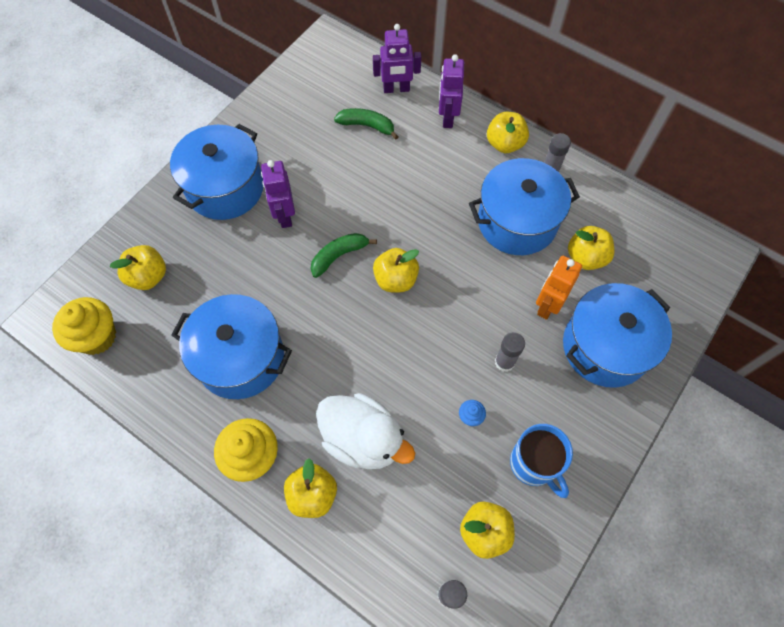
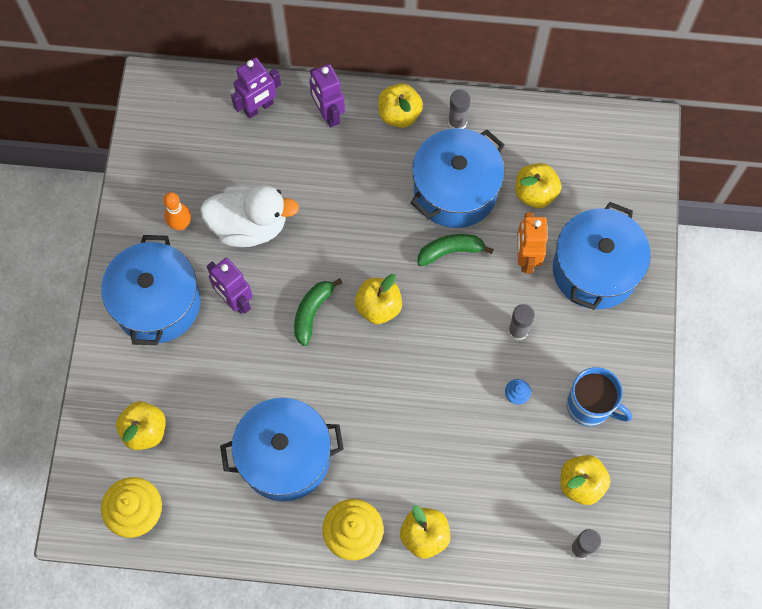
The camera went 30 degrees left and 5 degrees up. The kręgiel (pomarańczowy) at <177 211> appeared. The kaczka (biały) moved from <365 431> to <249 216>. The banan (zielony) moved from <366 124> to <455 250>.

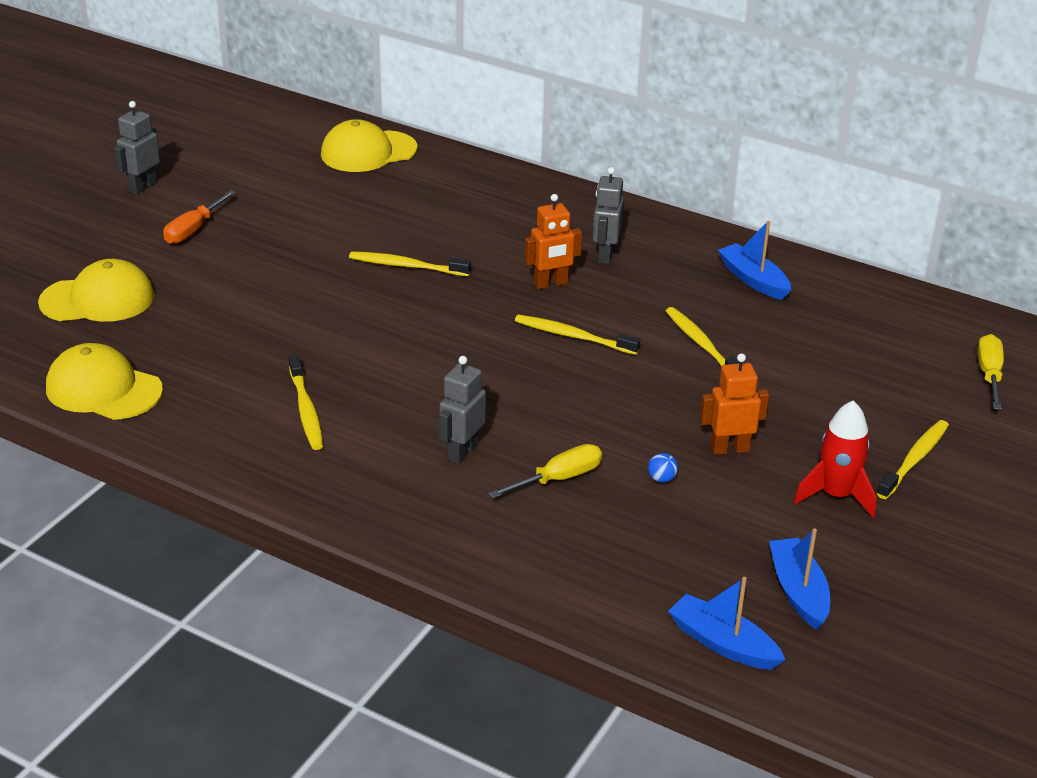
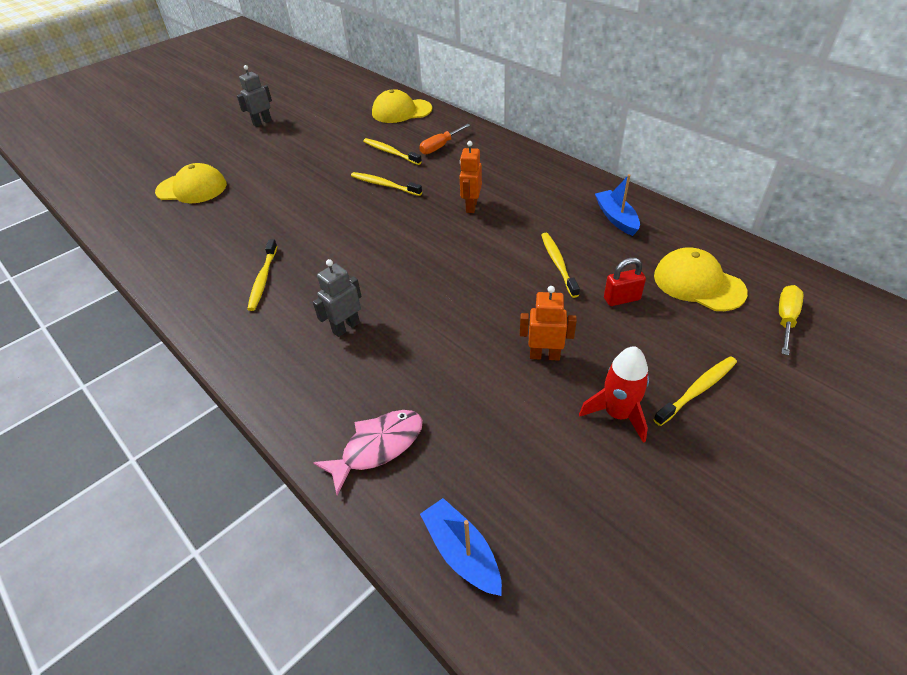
The camera went 20 degrees right and 10 degrees up. The ryba (różowy) at <368 453> appeared. The szczoteczka do zębów (żółty) moved from <577 335> to <392 151>. The śrubokręt (pomarańczowy) moved from <199 217> to <445 139>. The robot (pomarańczowy) at <553 241> turned 105 degrees clockwise. The kłódka (czerwony) at <625 282> appeared. The czapka (żółty) moved from <104 381> to <701 279>. The śrubokręt (żółty) at <545 471> disappeared. The robot (szary) at <608 215> disappeared. The piłka (niebieski) at <663 468> disappeared. The łódka (niebieski) at <799 579> disappeared.

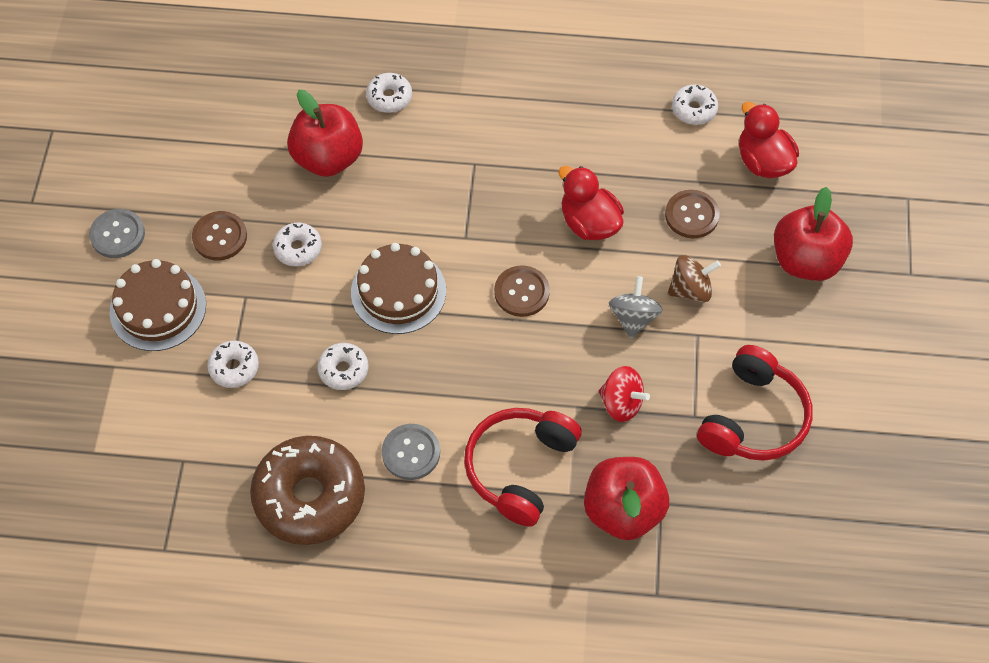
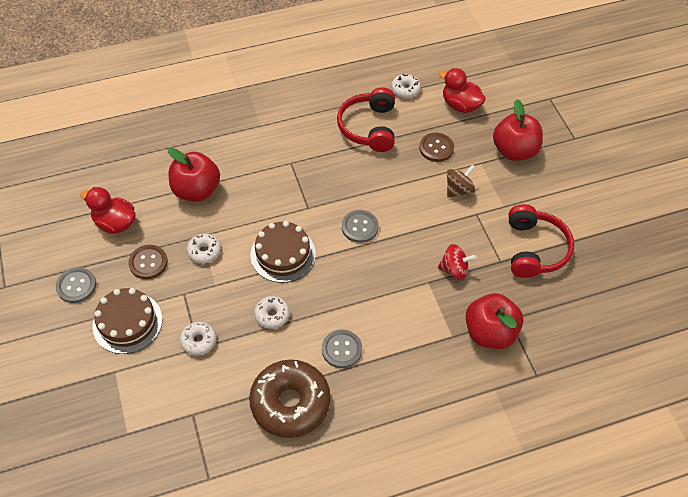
The camera went 25 degrees left and 5 degrees down. The kaczka (czerwony) moved from <591 203> to <108 210>. The słuchawki (czerwony) moved from <523 467> to <366 119>. The guzik (brązowy) at <522 291> became the guzik (szary) at <360 226>. The donut (biały) at <389 93> disappeared. The bączek (szary) at <636 307> disappeared.

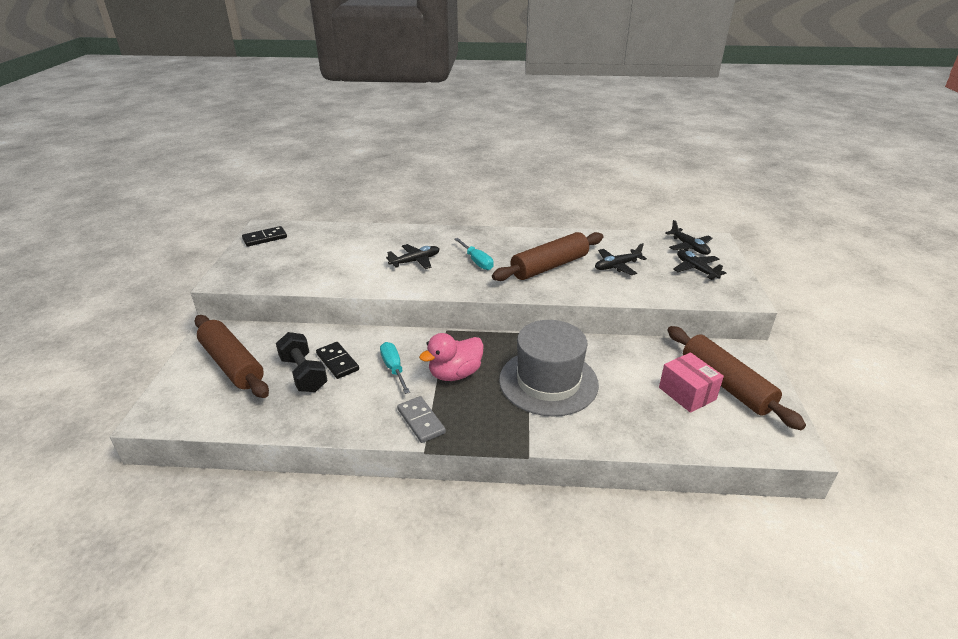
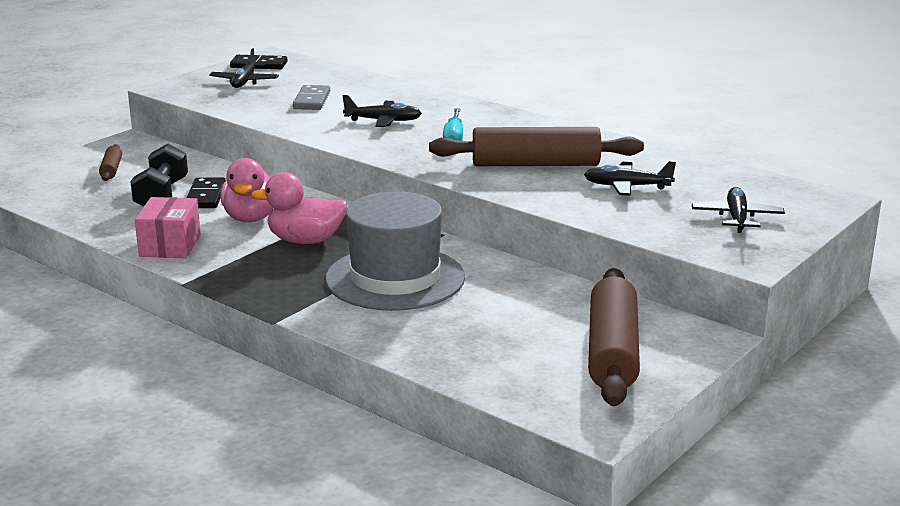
The camera went 35 degrees right and 10 degrees down. The wałek do ciasta (brązowy) at <231 356> changed to 0.46 times the size. The pudełko (różowy) moved from <691 382> to <168 227>. The samolot (czarny) moved from <689 237> to <244 68>. The śrubokręt (turkusowy) at <395 368> was replaced by the kaczka (różowy) at <247 190>. The kostka domina (szary) moved from <421 419> to <311 97>.

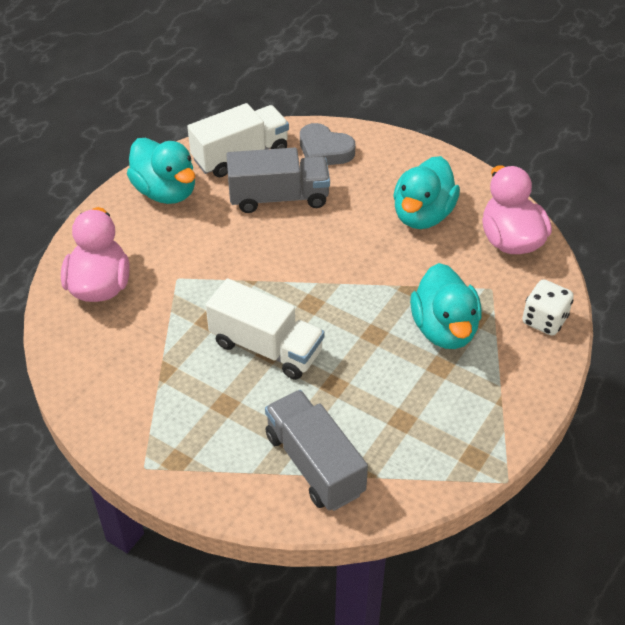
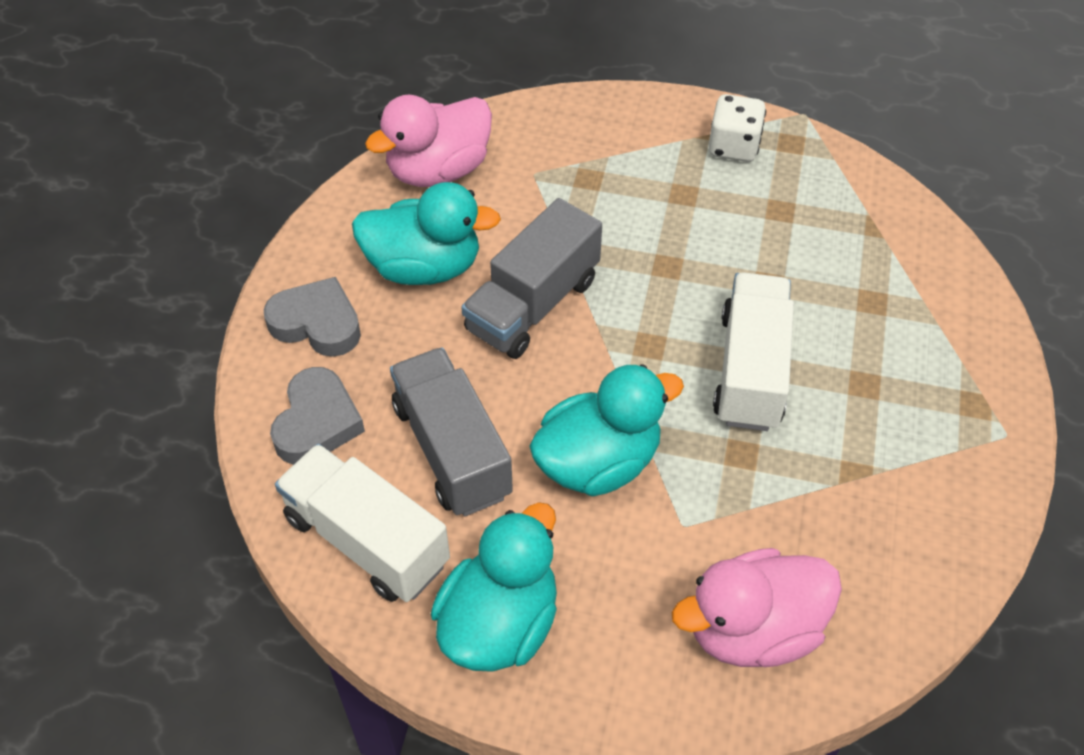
The camera went 110 degrees left and 5 degrees up. The serce (szary) at <312 317> appeared. The ciężarówka (szary) moved from <316 450> to <531 278>. The kaczka (turkusowy) moved from <446 306> to <606 430>. The kostka do gry (biały) moved from <548 307> to <737 128>.

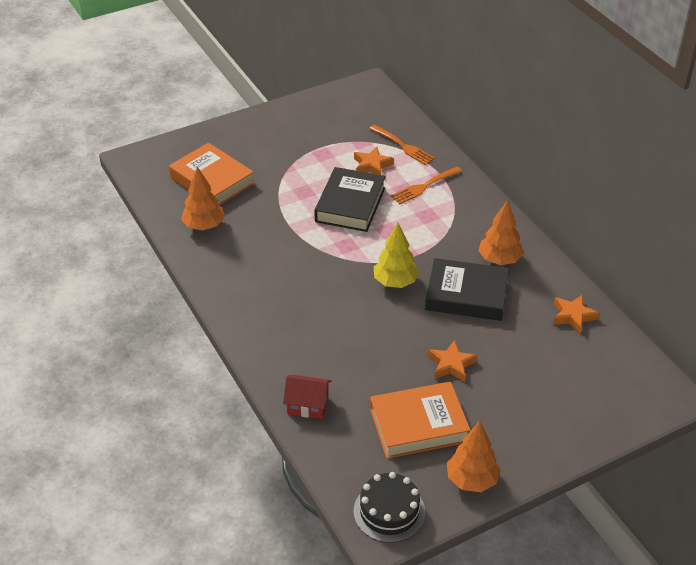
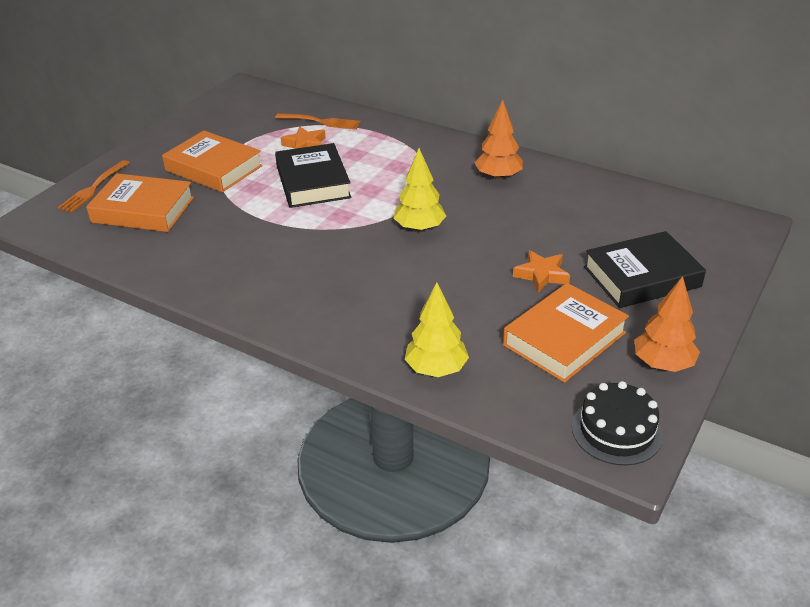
The camera went 30 degrees left and 5 degrees down. The widelec (pomarańczowy) moved from <426 185> to <94 186>. The książka (pomarańczowy) at <212 161> appeared. The domek (czerwony) at <307 397> was replaced by the drzewko (żółty) at <437 329>. The książka (czarny) moved from <467 289> to <645 269>. The drzewko (pomarańczowy) at <203 198> disappeared. The gwiazda (pomarańczowy) at <576 314> disappeared.

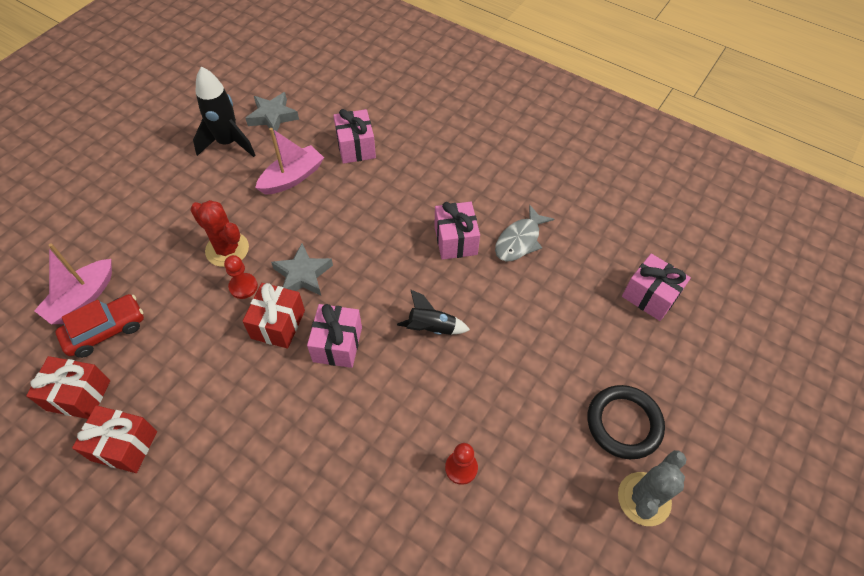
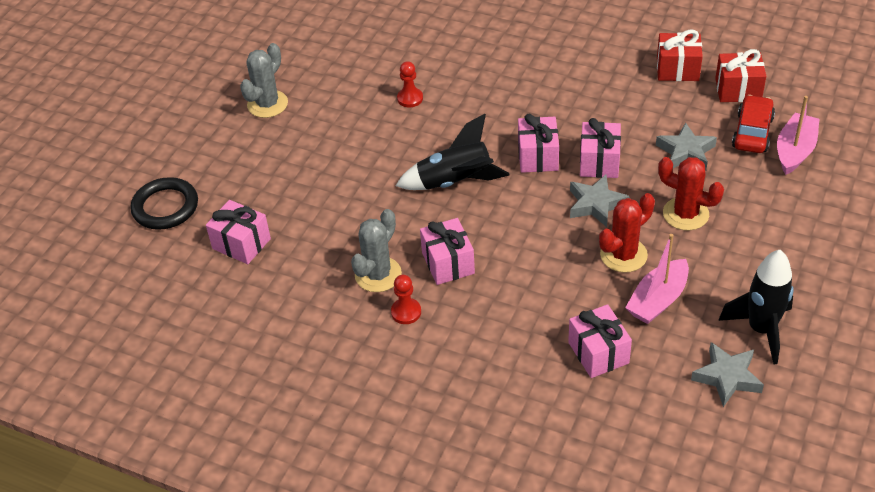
The camera went 175 degrees right and 10 degrees down. The pierścień (czarny) moved from <626 422> to <164 203>. The ryba (szary) at <524 233> was replaced by the kaktus (szary) at <376 250>. The pionek (czerwony) moved from <241 277> to <406 299>. The rakieta (czarny) at <433 312> changed to 1.64 times the size. The prezent (czerwony) at <273 316> became the prezent (różowy) at <600 148>. The kaktus (czerwony) at <627 232> appeared. The gwiazda (szary) at <686 146> appeared. The samochód (czerwony) at <99 326> turned 150 degrees clockwise.

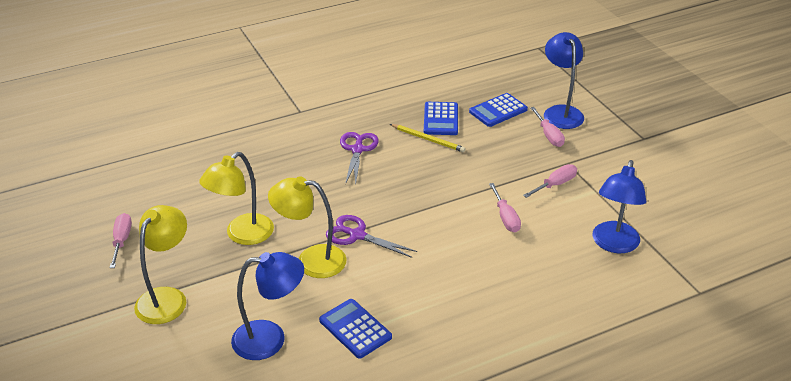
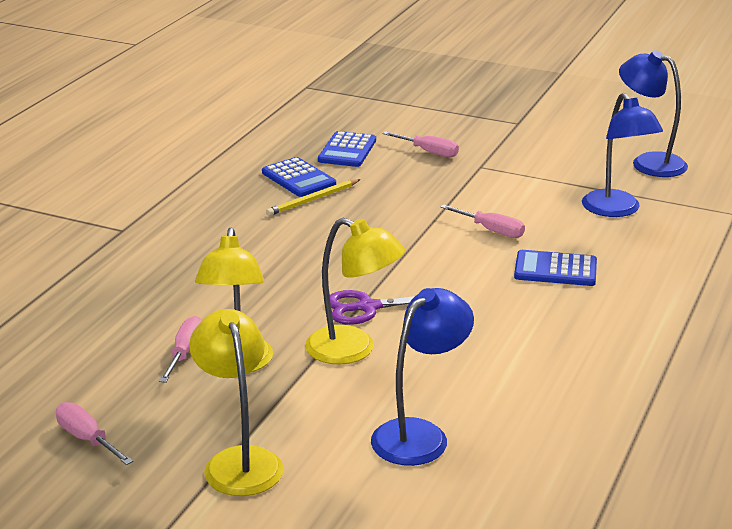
The camera went 40 degrees left and 10 degrees down. The śrubokręt (różowy) moved from <550 181> to <180 349>. The ołówek (żółty) at <428 138> turned 150 degrees clockwise. The lampka (żółty) at <307 227> turned 120 degrees counterclockwise. The kalkulator (niebieski) moved from <355 329> to <555 268>. The lampka (niebieski) moved from <564 80> to <653 113>. The nożyczki (fioletowy) at <359 158> disappeared.

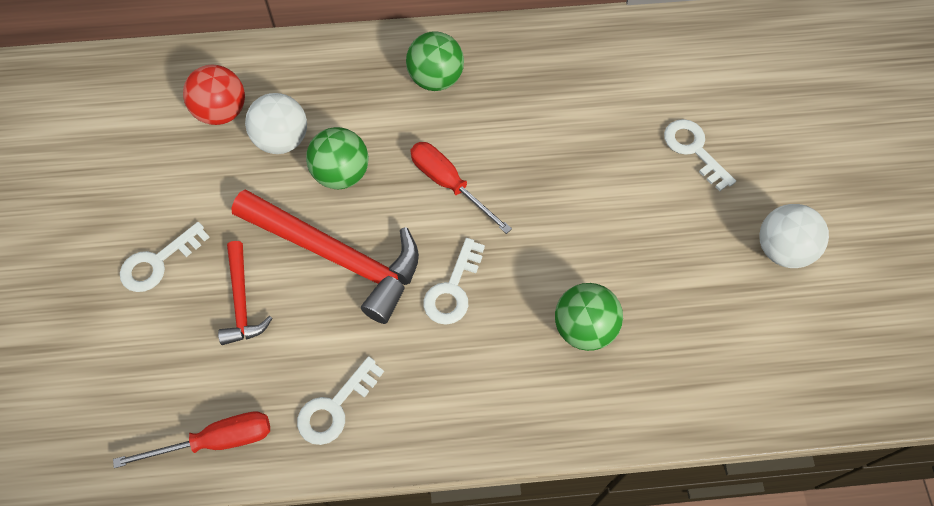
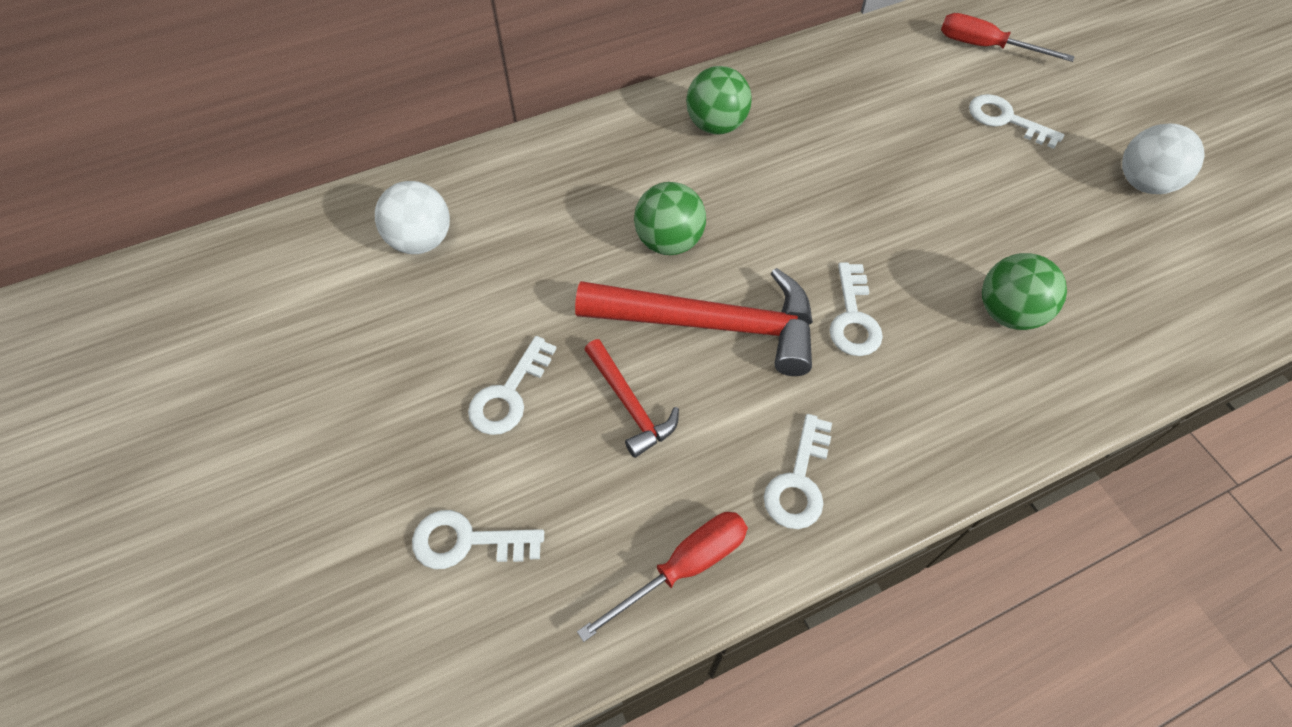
The camera went 20 degrees left and 5 degrees down. The piłka (biały) moved from <276 123> to <412 217>. The klucz (biały) at <478 539> appeared. The śrubokręt (czerwony) moved from <461 188> to <1008 37>. The piłka (czerwony) at <214 95> disappeared.

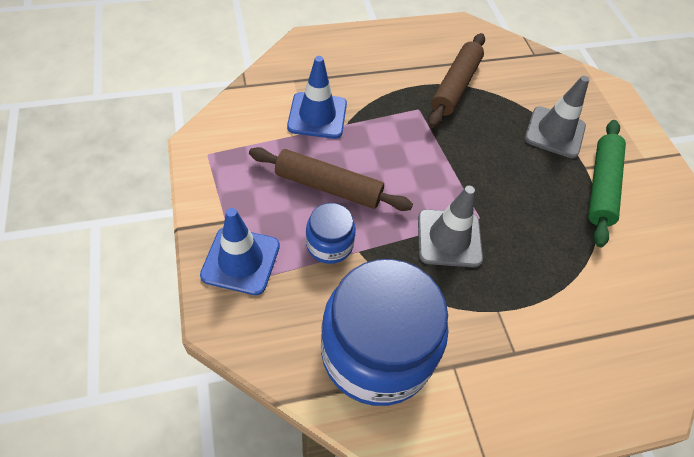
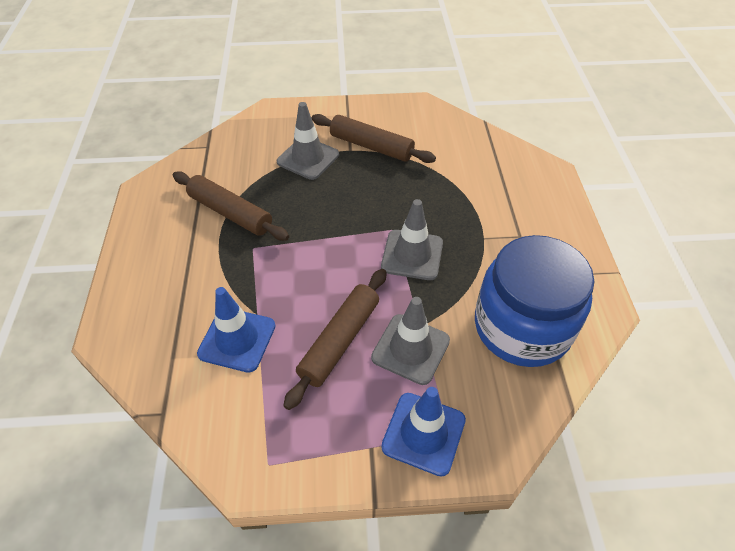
The camera went 75 degrees left and 5 degrees down. The wałek do ciasta (zielony) at <607 183> became the wałek do ciasta (brązowy) at <374 138>. The słoik (niebieski) at <331 233> was replaced by the pachołek (szary) at <410 341>.

